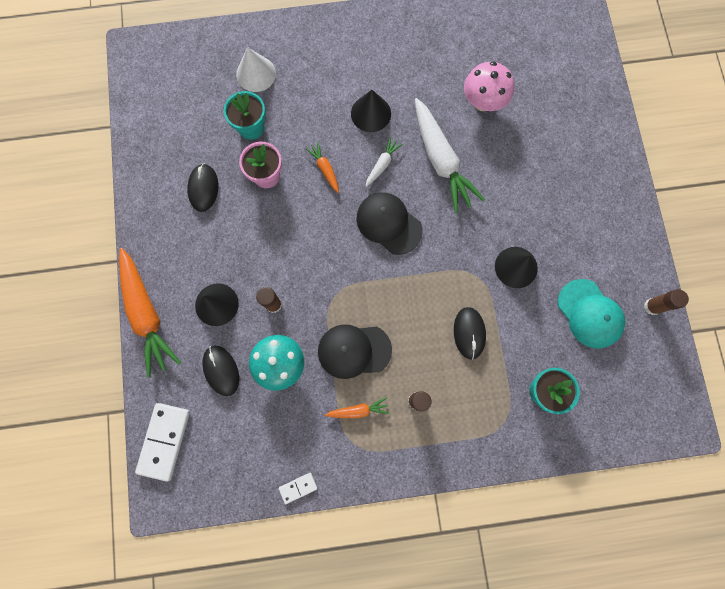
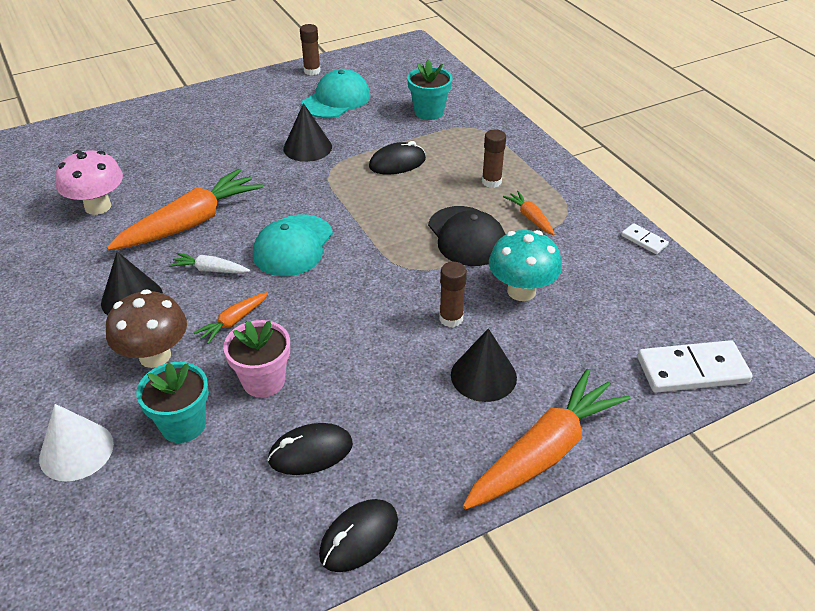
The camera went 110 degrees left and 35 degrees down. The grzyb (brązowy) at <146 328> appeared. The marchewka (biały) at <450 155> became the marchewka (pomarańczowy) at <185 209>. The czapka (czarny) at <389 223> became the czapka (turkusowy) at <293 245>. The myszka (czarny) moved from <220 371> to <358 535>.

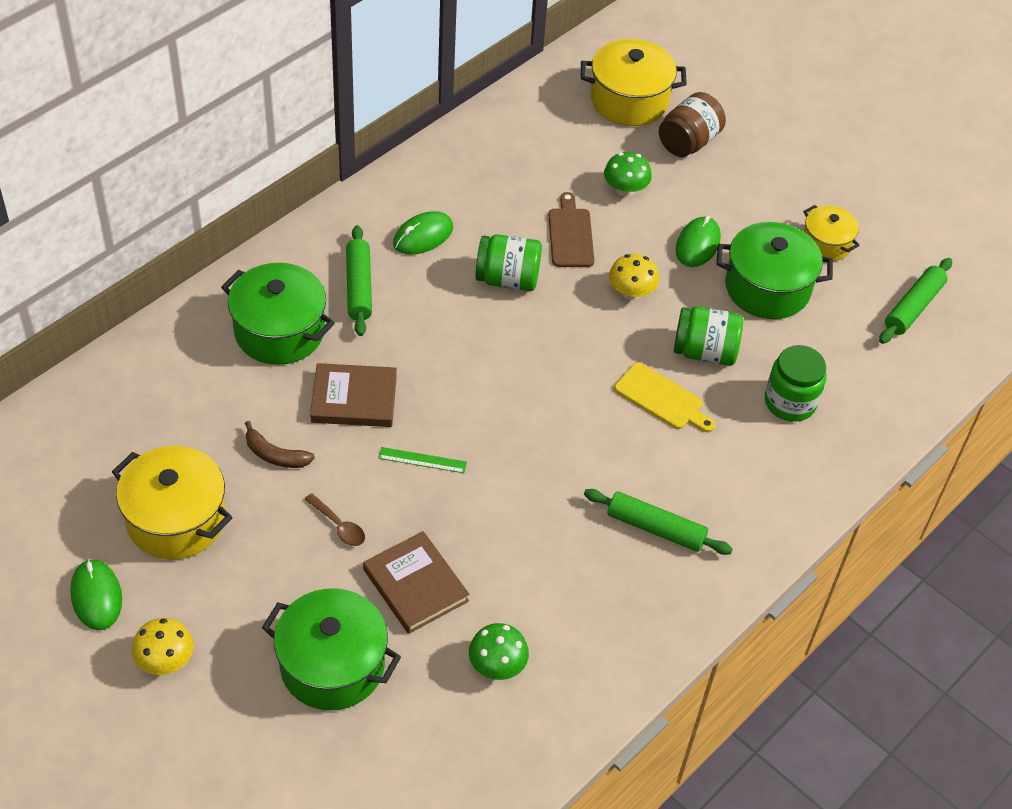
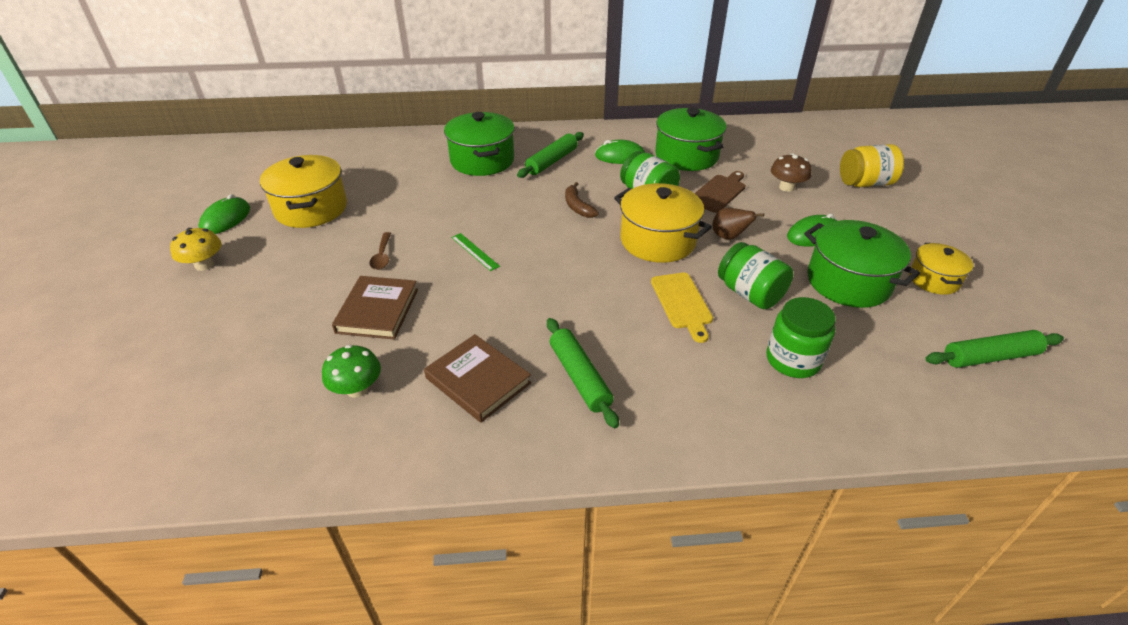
The camera went 45 degrees right and 10 degrees down. The książka (brązowy) moved from <353 395> to <477 378>. The banan (brązowy) moved from <280 444> to <582 200>. The garnek (żółty) moved from <634 82> to <663 223>. The garnek (zielony) moved from <331 649> to <691 139>. The grzyb (żółty) at <634 277> was replaced by the gruszka (brązowy) at <738 224>. The grzyb (zielony) at <628 174> became the grzyb (brązowy) at <791 172>. The słoik (brązowy) at <692 124> became the słoik (żółty) at <872 165>.

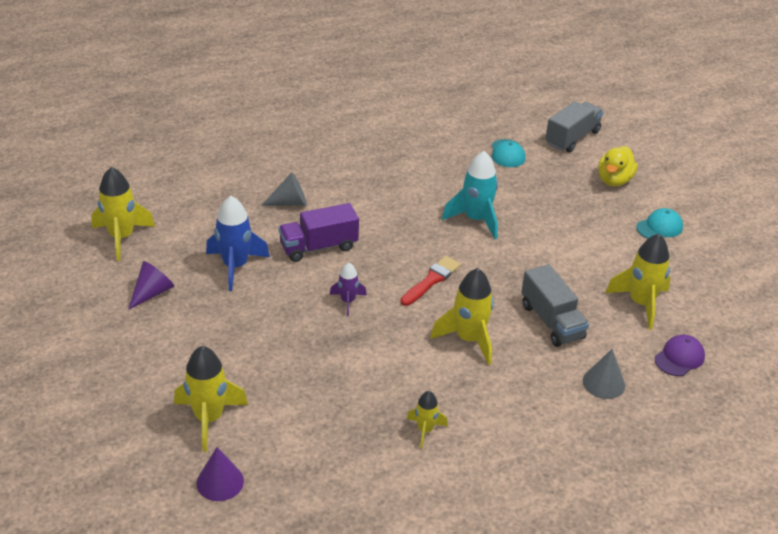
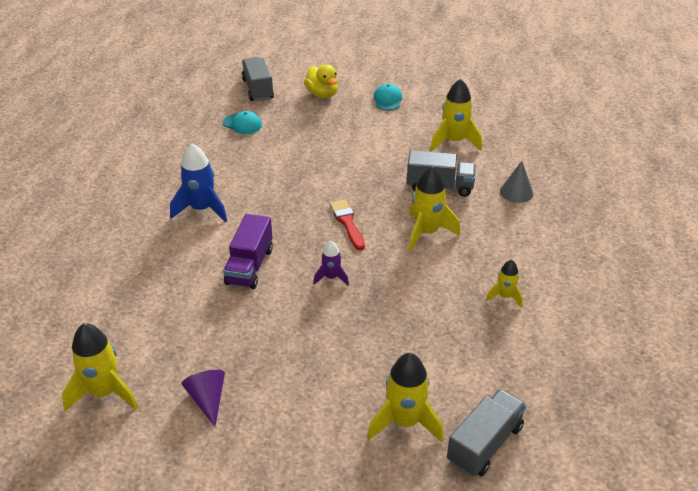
The camera went 55 degrees left and 0 degrees up. The rakieta (niebieski) moved from <238 243> to <198 182>. The stożek (fioletowy) at <220 474> was replaced by the ciężarówka (szary) at <487 433>. The stożek (szary) at <284 189> disappeared. The rakieta (turkusowy) at <470 195> disappeared. The czapka (fioletowy) at <680 355> disappeared.

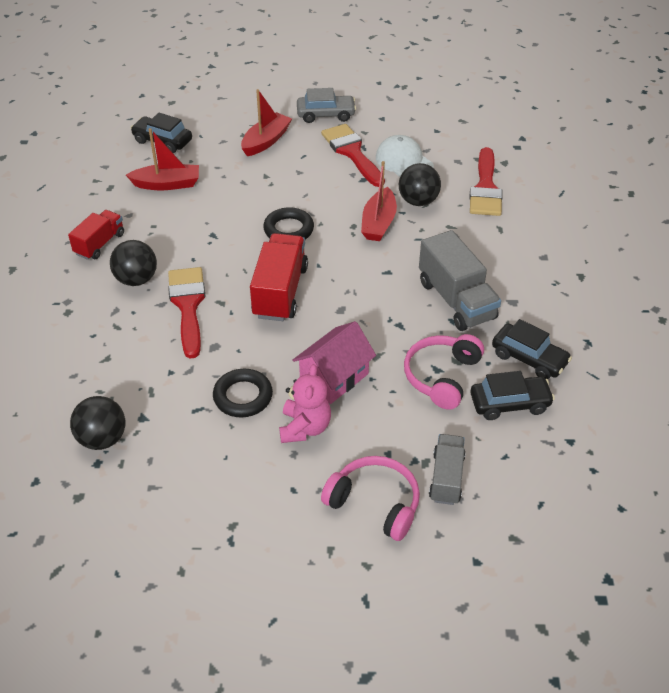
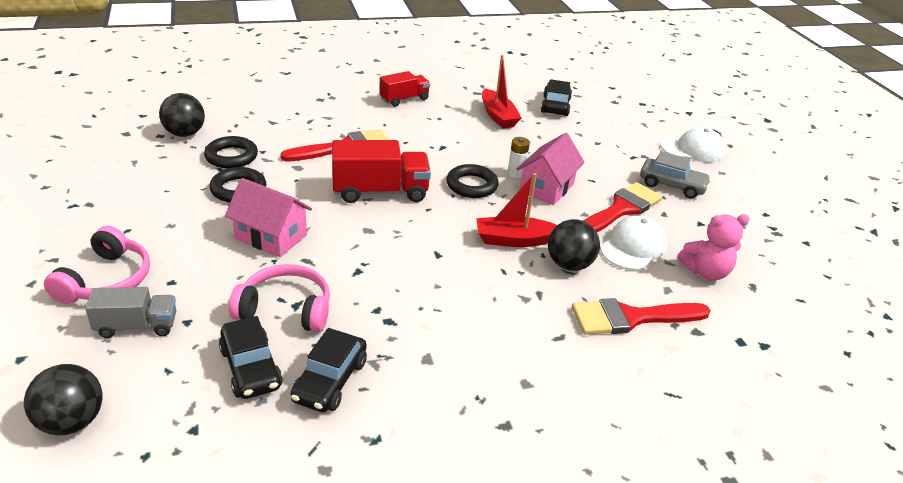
The camera went 70 degrees right and 10 degrees down. The piłka (czarny) moved from <133 263> to <63 399>. The pierścień (czarny) at <231 152> appeared. The ciężarówka (czerwony) at <96 235> turned 45 degrees counterclockwise. The bateria (biały) at <519 157> appeared. The domek (różowy) at <551 169> appeared. The samochód (szary) at <326 105> turned 45 degrees counterclockwise. The czapka (biały) at <692 145> appeared. The miś (różowy) moved from <305 403> to <714 247>. The łódka (czerwony) at <266 122> disappeared. The ciężarówka (szary) at <460 280> disappeared.

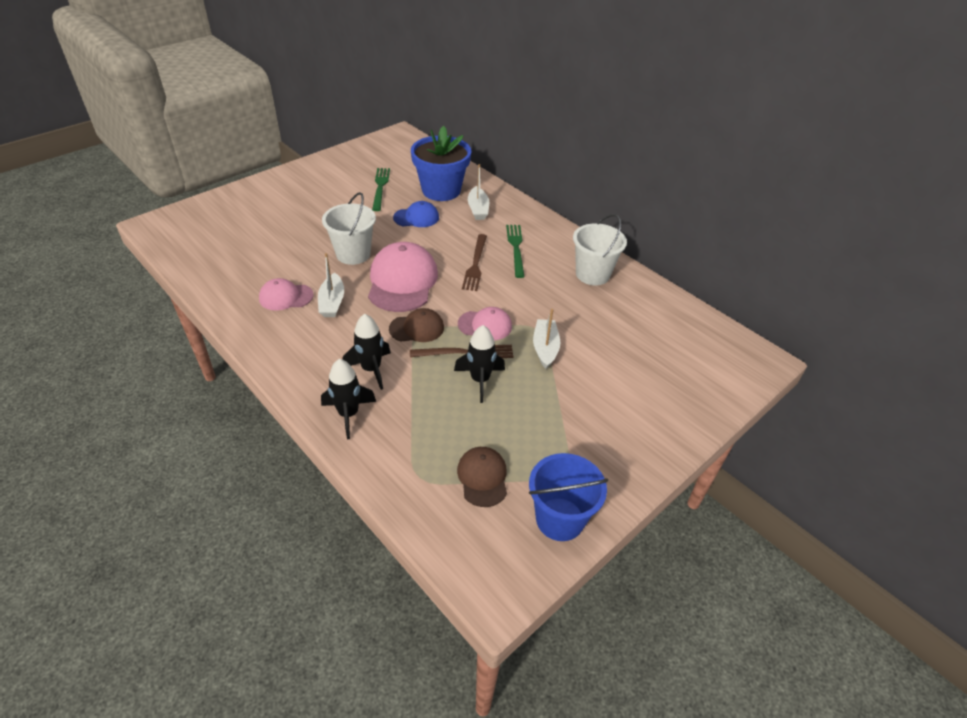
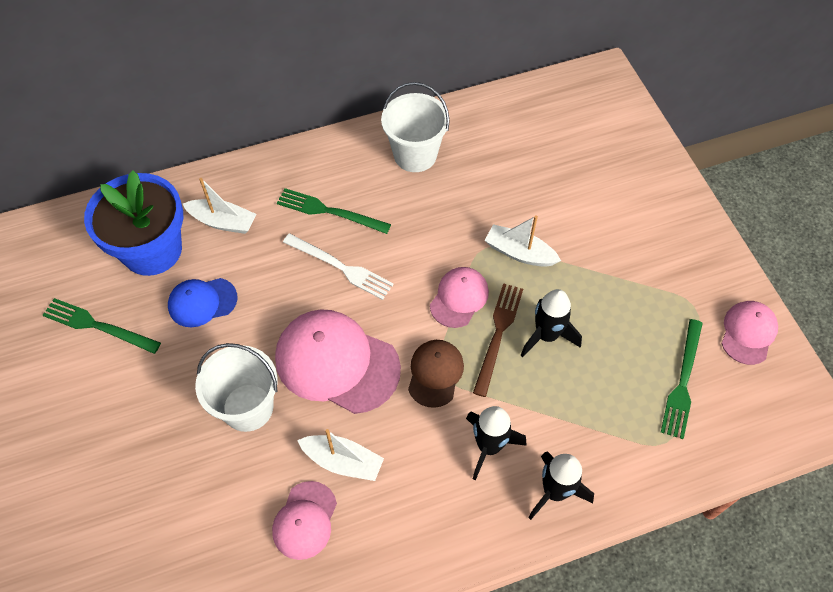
The camera went 65 degrees left and 15 degrees up. The czapka (niebieski) at <416 214> turned 120 degrees counterclockwise. The widelec (brązowy) at <474 262> became the widelec (biały) at <338 266>. The czapka (brązowy) at <482 477> was replaced by the widelec (zielony) at <682 379>. The wiadro (niebieski) at <568 497> was replaced by the czapka (różowy) at <749 333>.

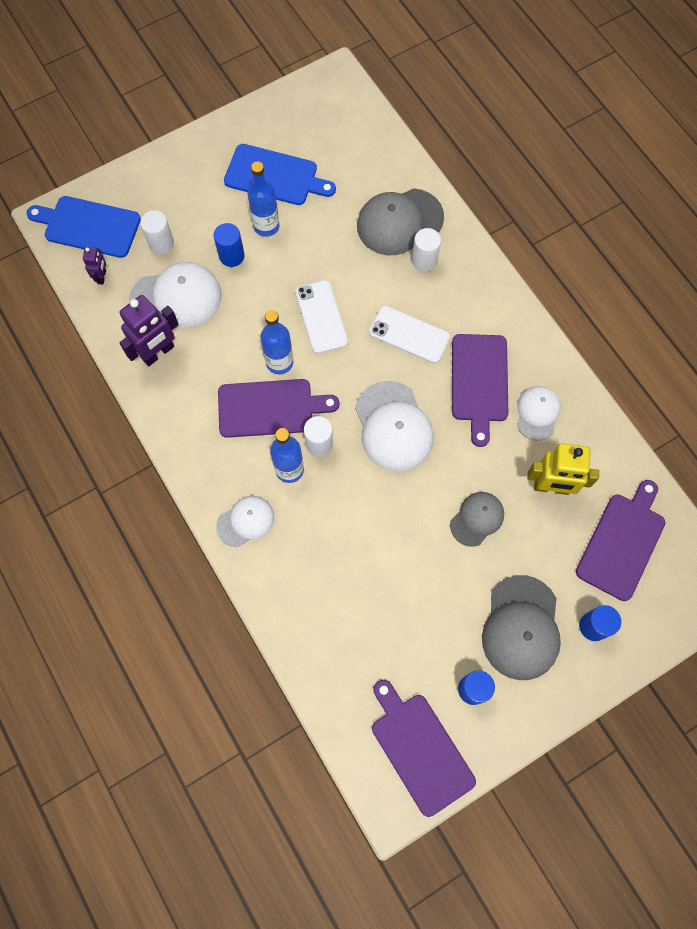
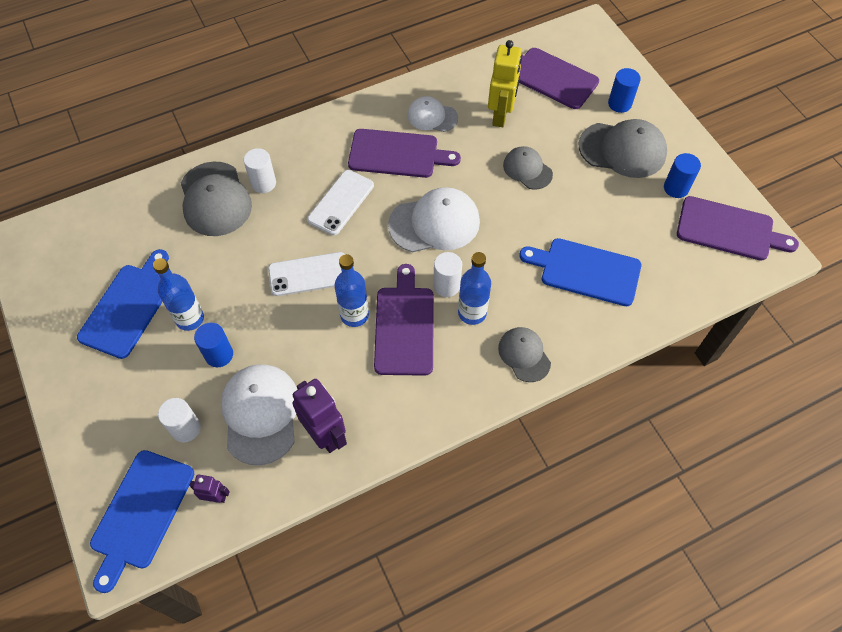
The camera went 85 degrees left and 10 degrees down. The czapka (biały) at <245 521> became the czapka (szary) at <524 354>. The deska do krojenia (niebieski) at <580 272> appeared. The deska do krojenia (fioletowy) at <424 748> turned 135 degrees counterclockwise.

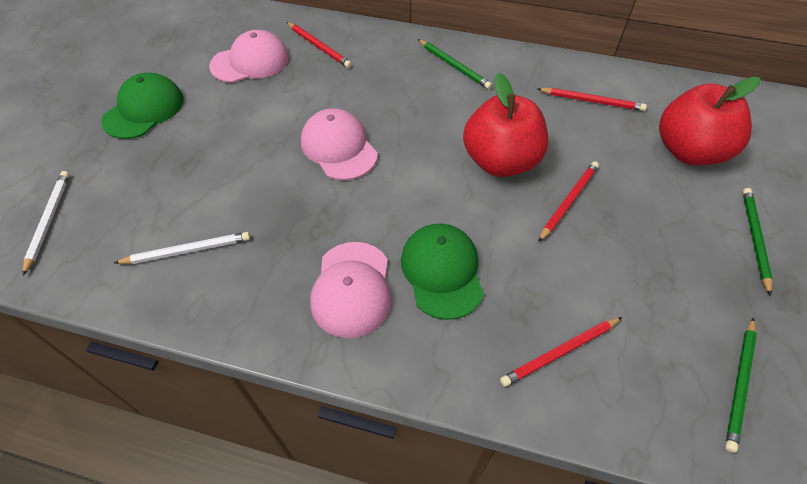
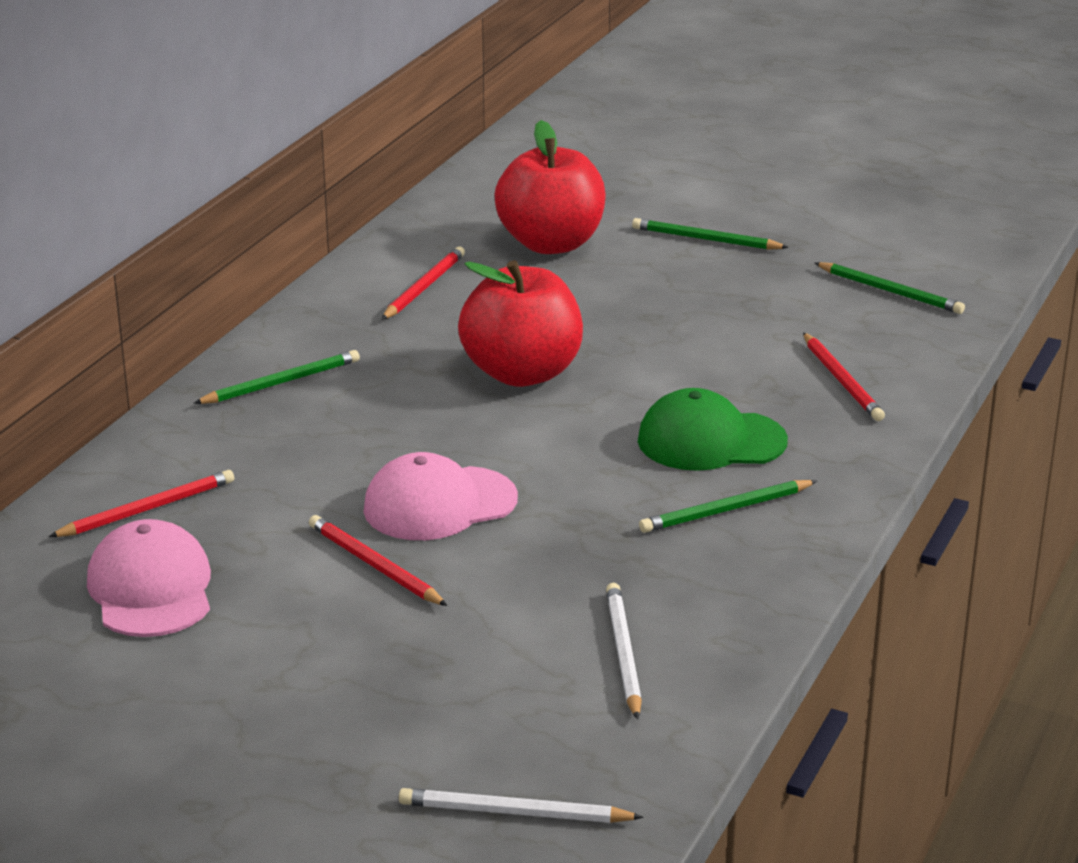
The camera went 80 degrees left and 25 degrees down. The ołówek (czerwony) moved from <568 201> to <378 560>. The czapka (różowy) at <351 290> was replaced by the ołówek (zielony) at <728 506>. The czapka (zielony) at <142 105> disappeared.

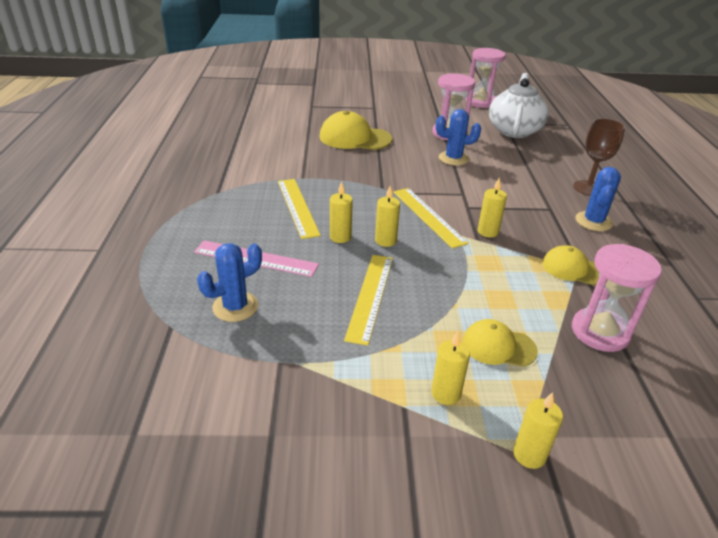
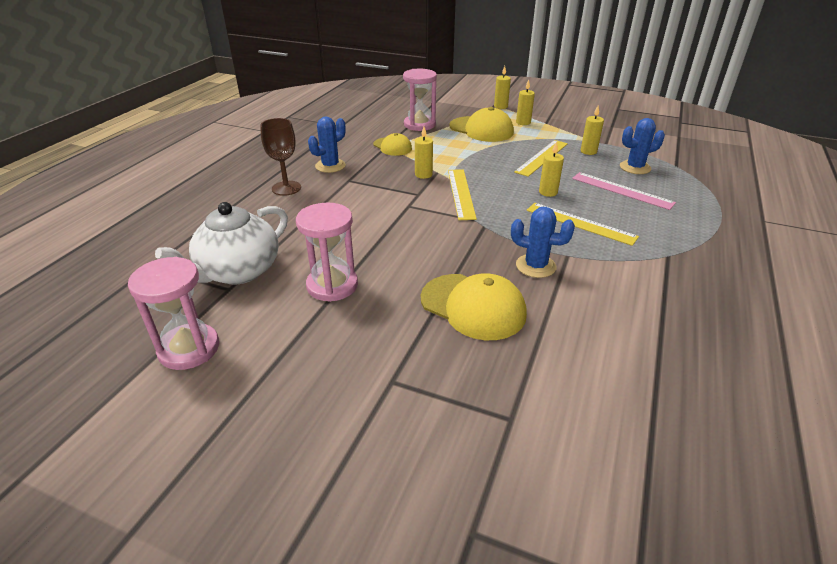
The camera went 155 degrees left and 0 degrees up. The czapka (żółty) at <500 343> changed to 1.63 times the size. The kaktus (niebieski) moved from <458 137> to <543 242>. The linijka (żółty) at <299 209> turned 60 degrees counterclockwise. The świeca (żółty) moved from <387 216> to <592 130>.

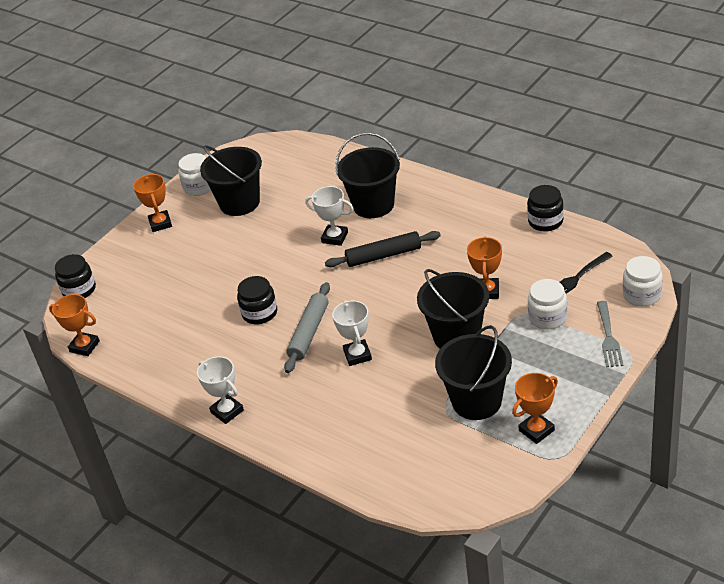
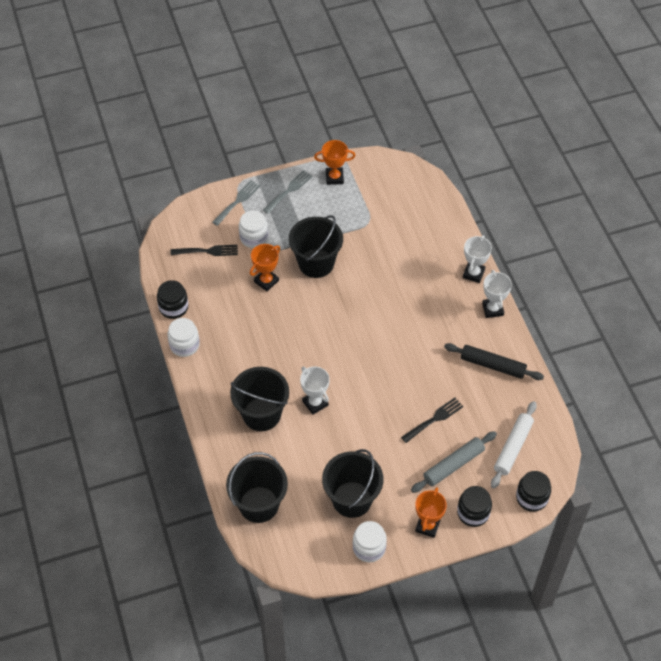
The camera went 150 degrees left and 15 degrees up. The słoik (biały) moved from <643 281> to <183 337>. The wiadro (czarny) moved from <473 372> to <257 487>. The widelec (szary) at <287 192> appeared. The widelec (czarny) at <432 420> appeared. The wałek do ciasta (szary) moved from <307 327> to <454 462>. The wałek do ciasta (czarny) moved from <383 249> to <494 361>. The słoik (czarny) moved from <257 300> to <474 506>. The puchar (biały) moved from <352 333> to <477 259>. The wałek do ciasta (biały) at <514 444> appeared. The puchar (pomarańczowy) at <74 325> disappeared.

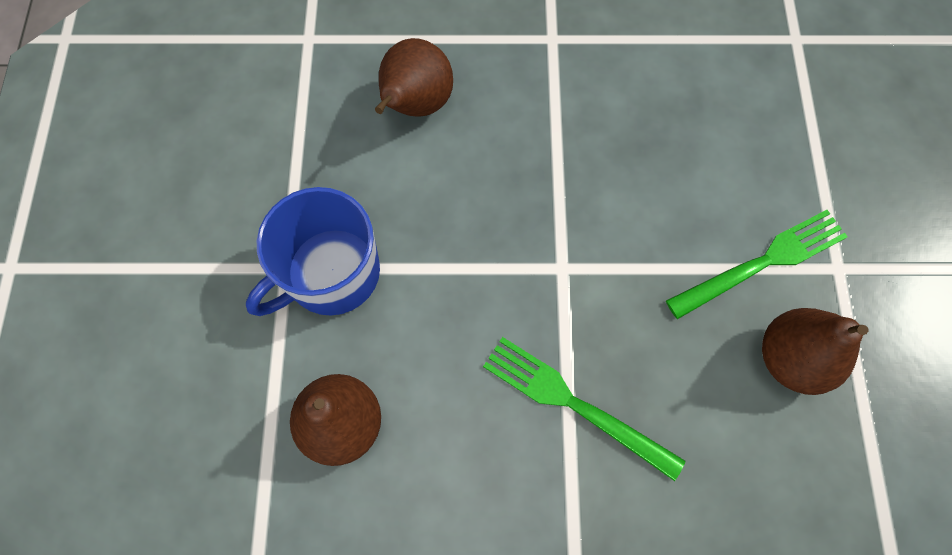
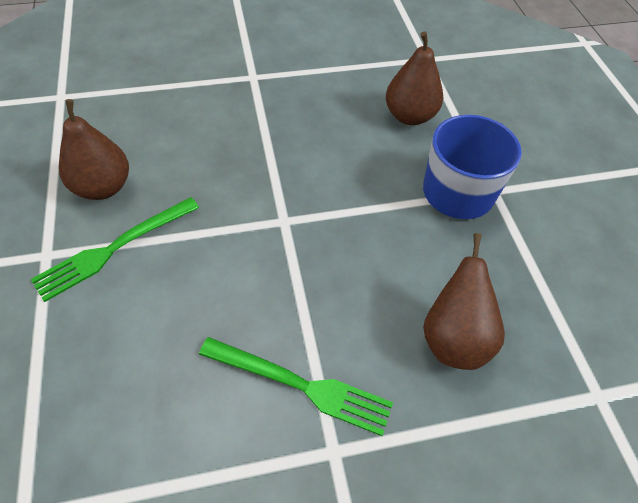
The camera went 165 degrees right and 15 degrees down. The widelec (zielony) moved from <584 409> to <296 386>.

